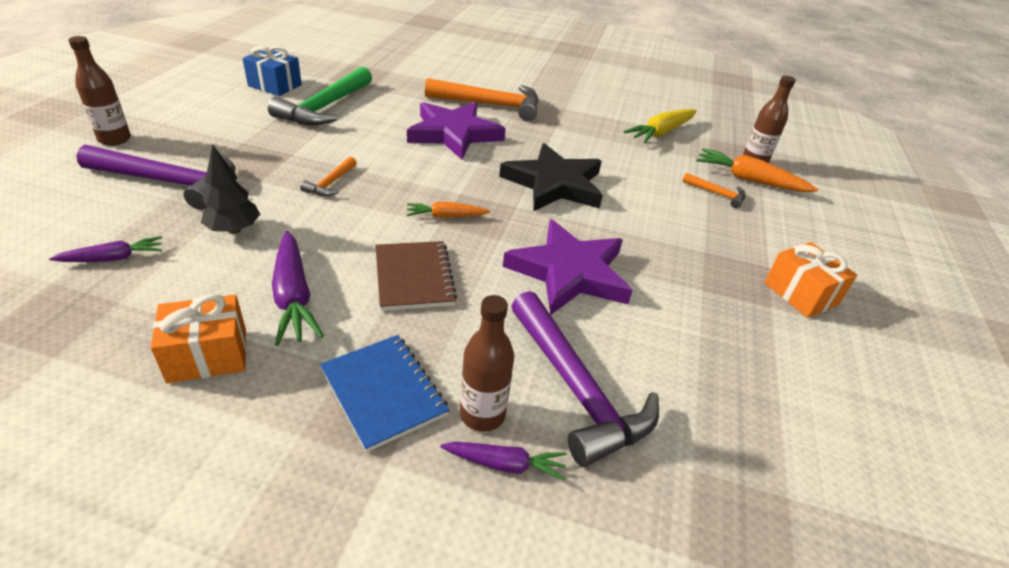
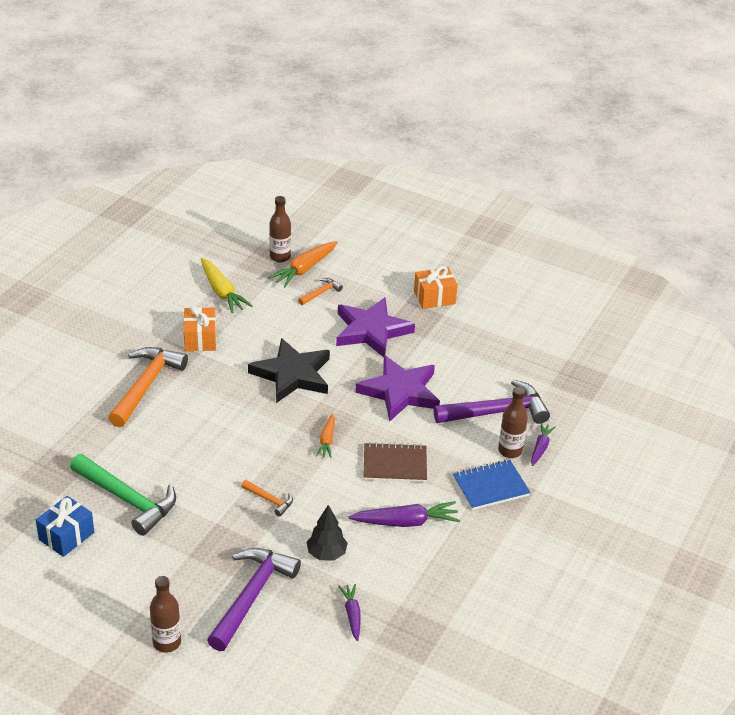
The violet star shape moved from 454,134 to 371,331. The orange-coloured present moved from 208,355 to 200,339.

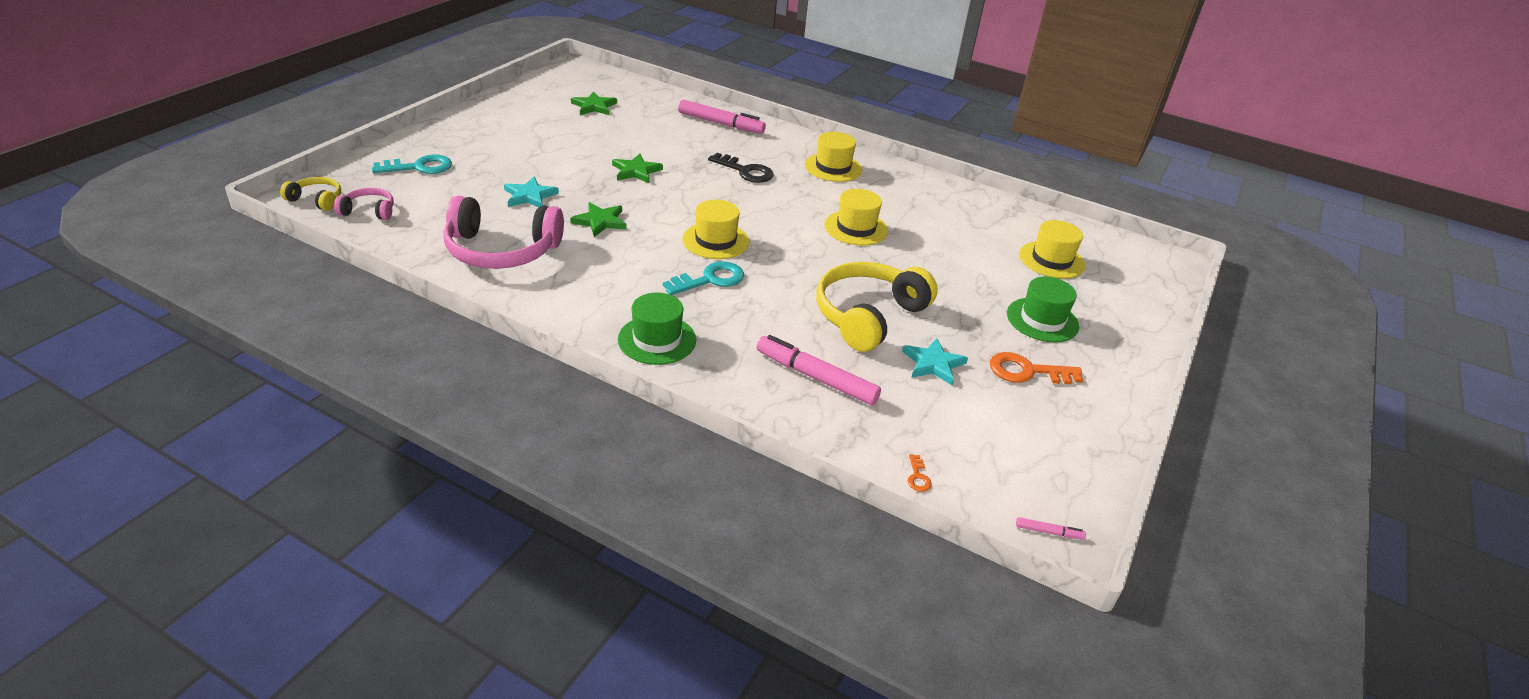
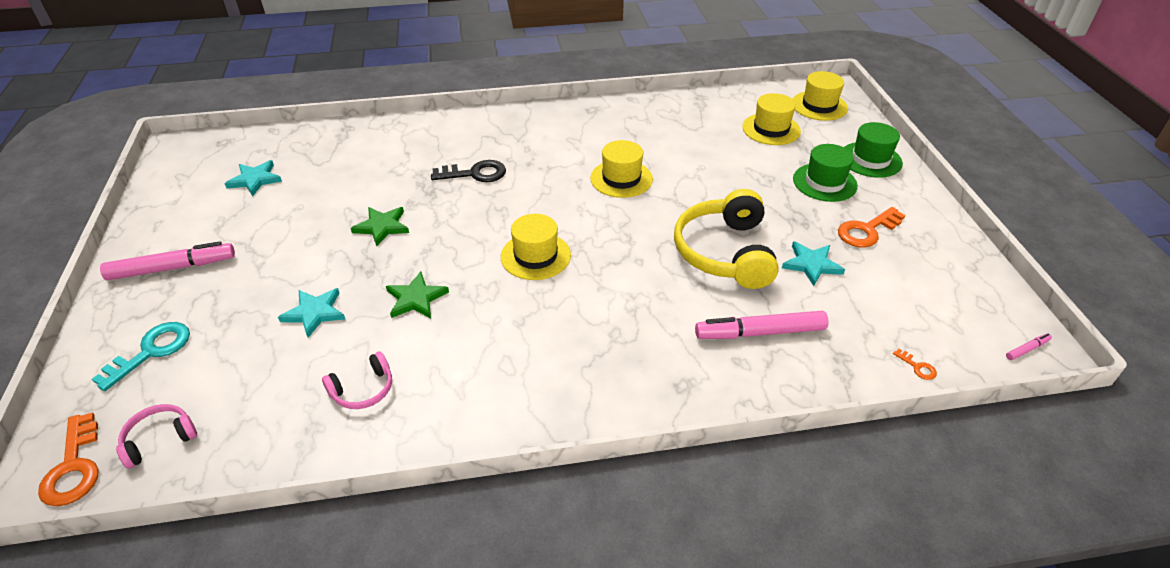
The emerald star shape at 594,106 became the aqua star shape at 255,180. The rosy marker moved from 721,124 to 172,268. The bright yellow tall hat moved from 833,167 to 819,106. The bright yellow headset at 316,200 was replaced by the orange-coloured key at 74,467. The rosy headset at 501,250 changed to 0.48 times the size. The aqua key at 710,279 disappeared. The emerald tall hat moved from 657,340 to 870,160.

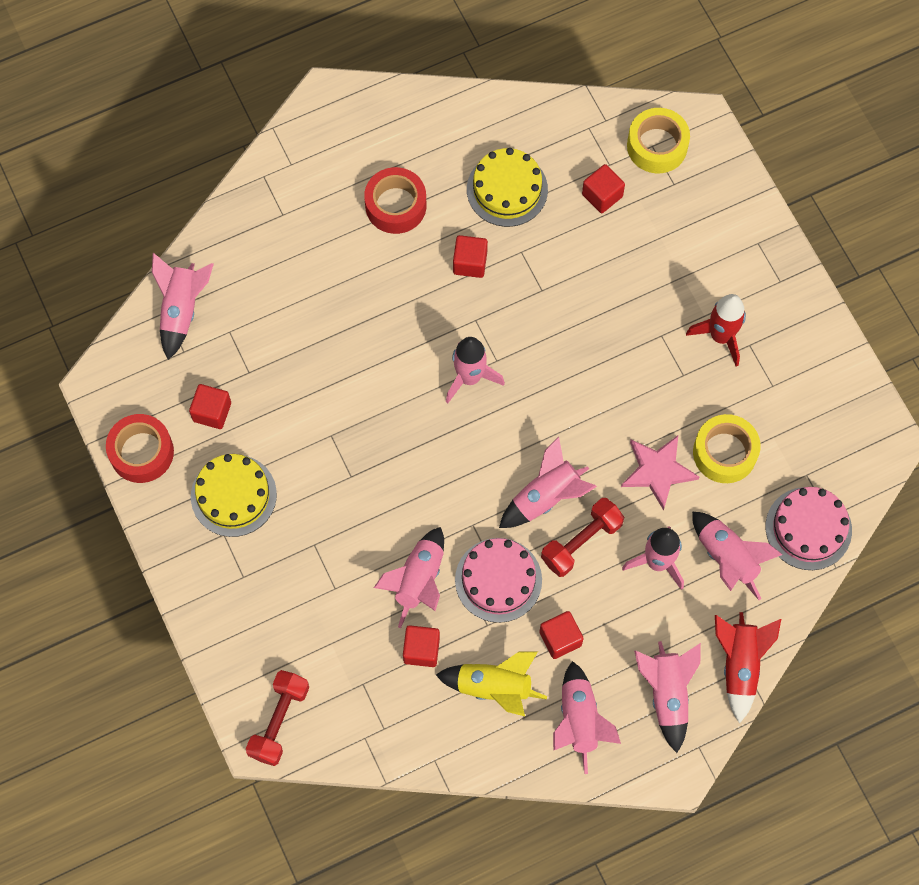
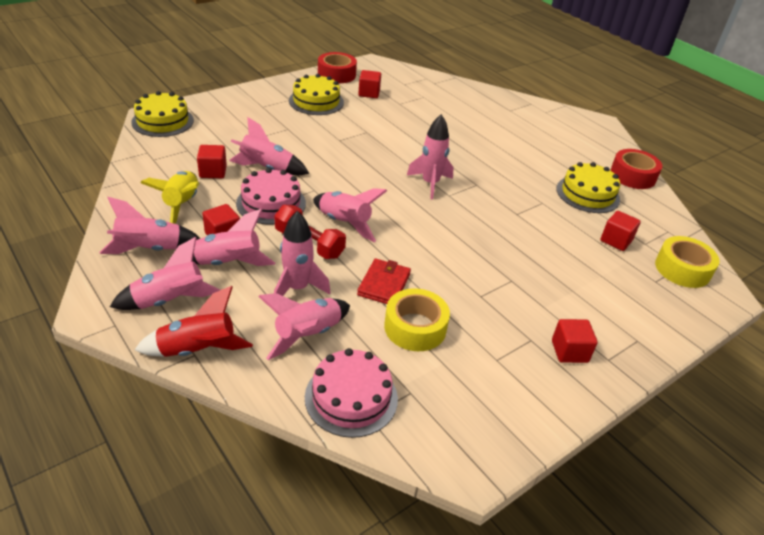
The scarlet roll of tape moved from 395,205 to 632,176. The scarlet cube moved from 470,263 to 569,351. The rosy rocket moved from 182,309 to 228,263. The scarlet rocket at 720,336 disappeared. The rosy star shape at 658,471 was replaced by the scarlet wallet at 384,284. The scarlet free weight at 279,721 was replaced by the bright yellow layer cake at 162,121.

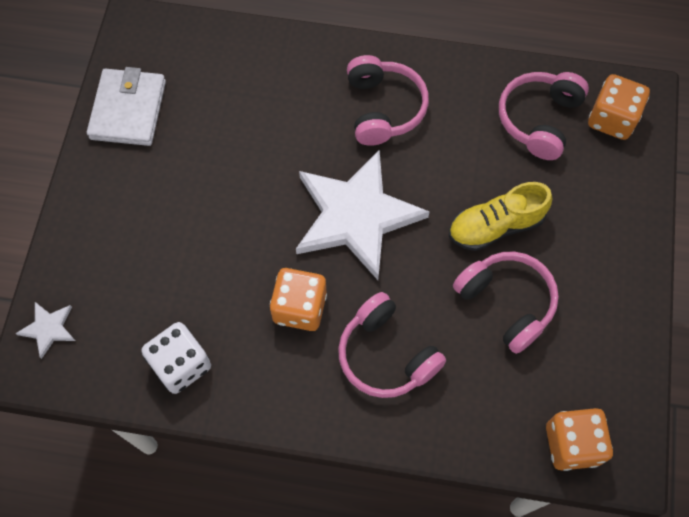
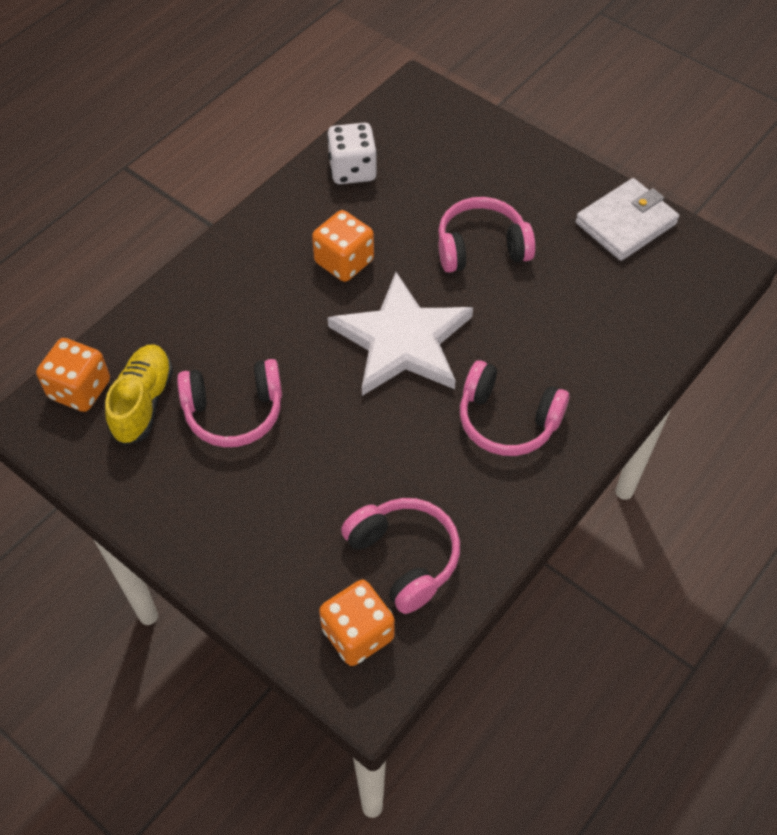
The snow-white wallet at 128,110 turned 75 degrees counterclockwise. The bright yellow shoe moved from 495,226 to 143,402. The rosy headset moved from 386,355 to 481,247. The snow-white star shape at 48,328 disappeared.

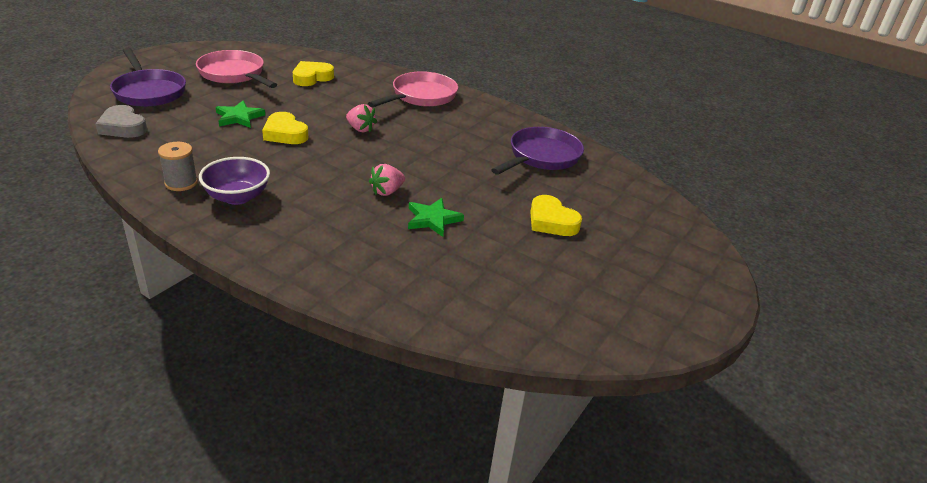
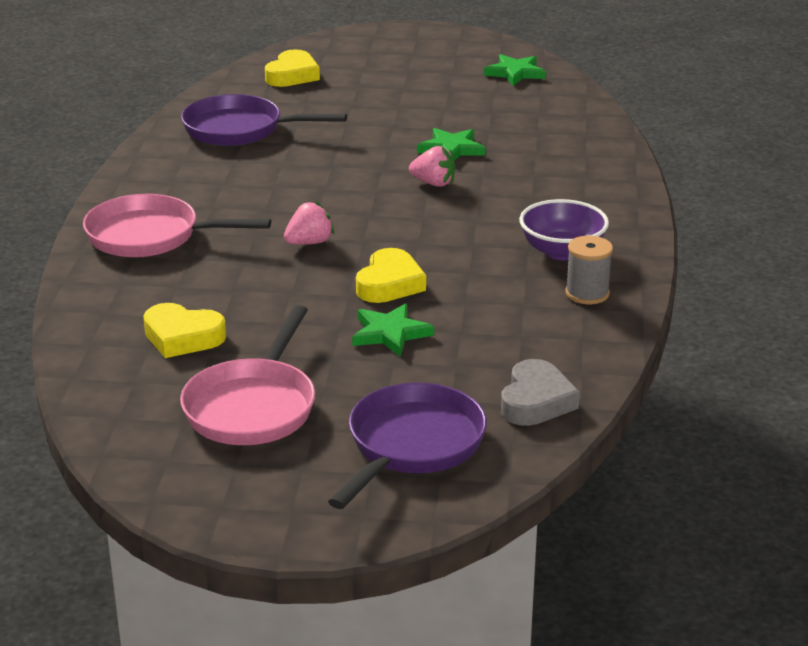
The rosy toy strawberry at 360,129 turned 45 degrees clockwise. The bright yellow heart shape moved from 551,221 to 292,75. The emerald star shape at 515,73 appeared.

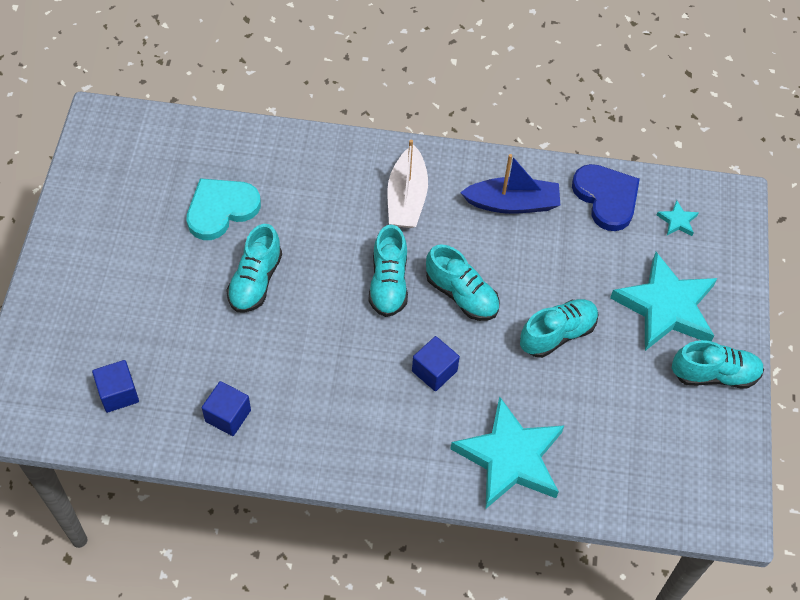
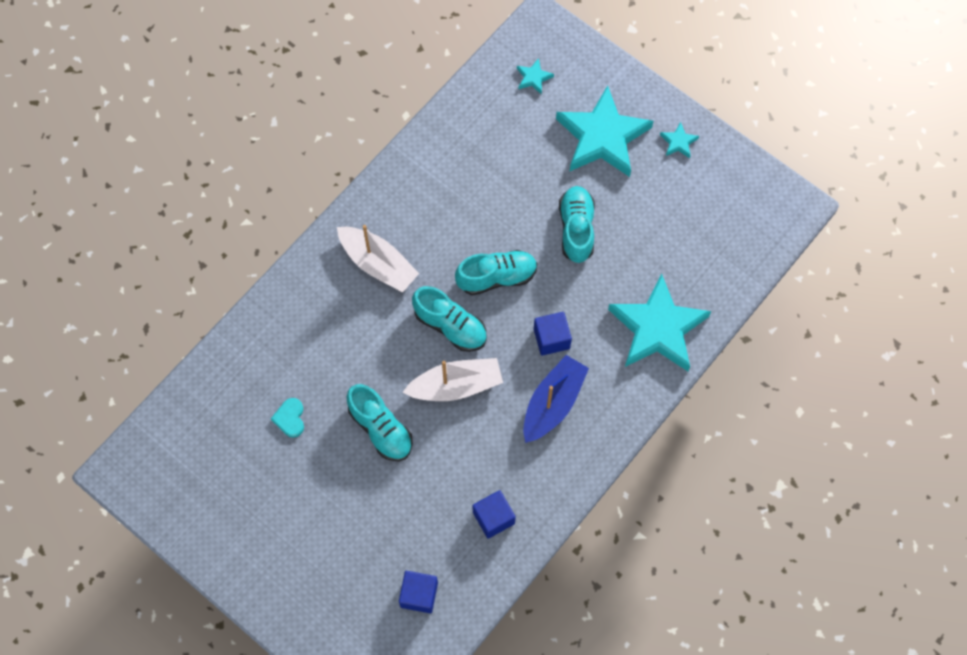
The cobalt sailboat moved from 512,203 to 553,403. The cobalt heart shape at 606,198 disappeared. The aqua heart shape at 221,209 changed to 0.50 times the size. The aqua shoe at 714,374 was replaced by the aqua star shape at 678,142. The snow-white sailboat at 456,385 appeared.

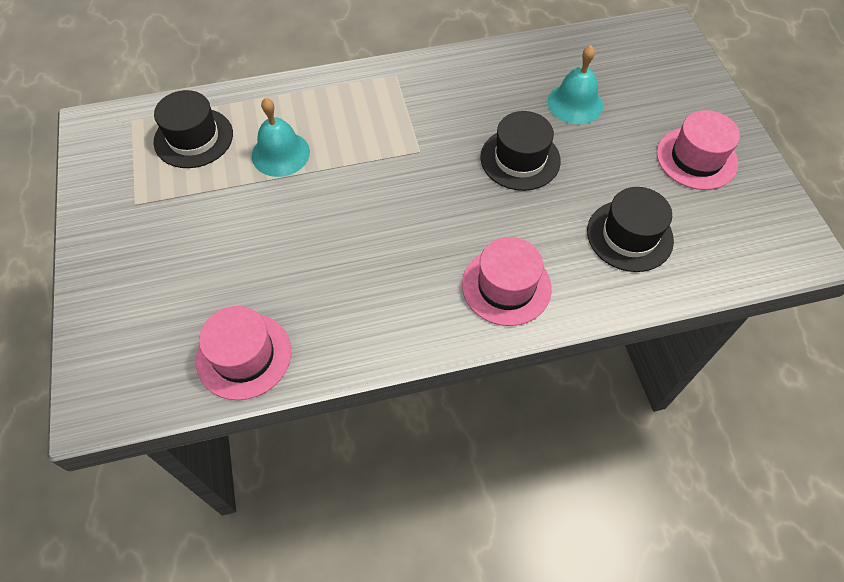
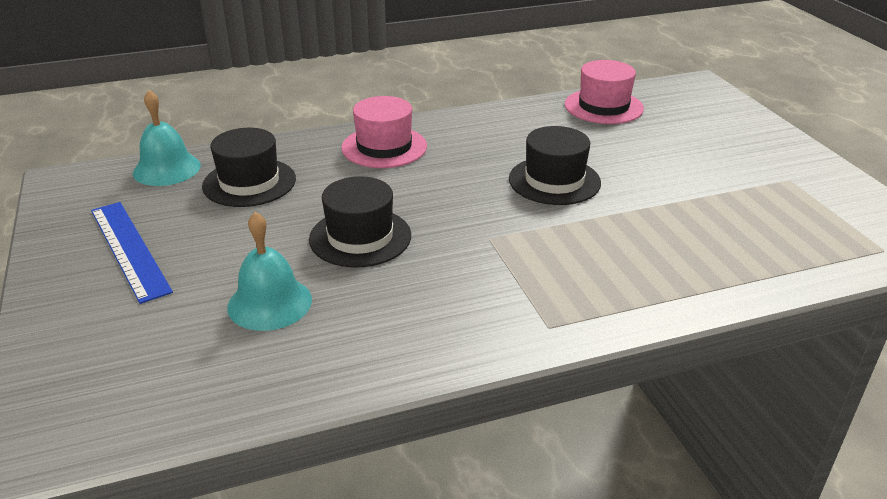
The ebony tall hat moved from 193,138 to 554,181. The aqua hand bell moved from 280,153 to 167,169. The rosy tall hat at 696,158 was replaced by the cobalt ruler at 129,249.

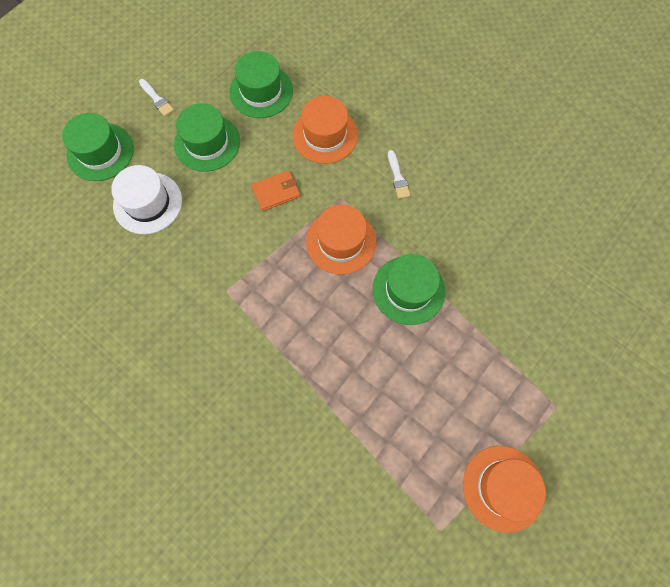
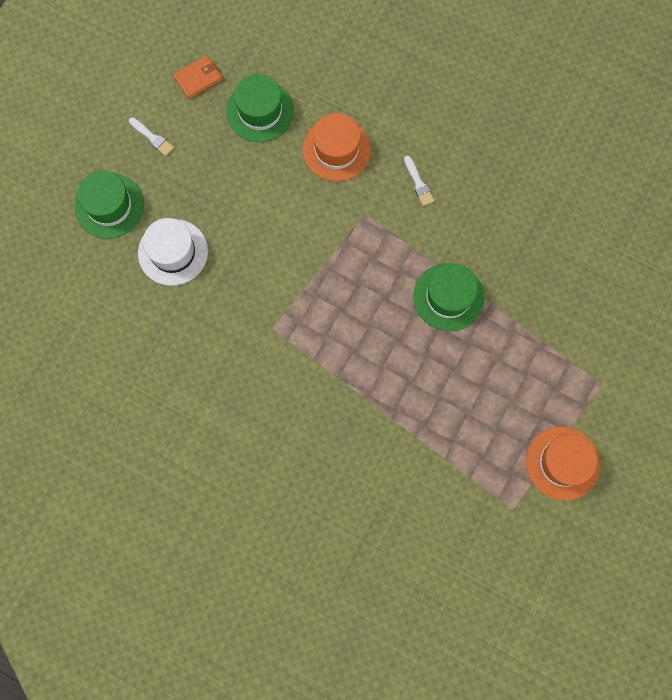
The emerald tall hat at 207,142 disappeared. The orange-coloured wallet moved from 276,192 to 198,78. The orange-coloured tall hat at 341,241 disappeared.

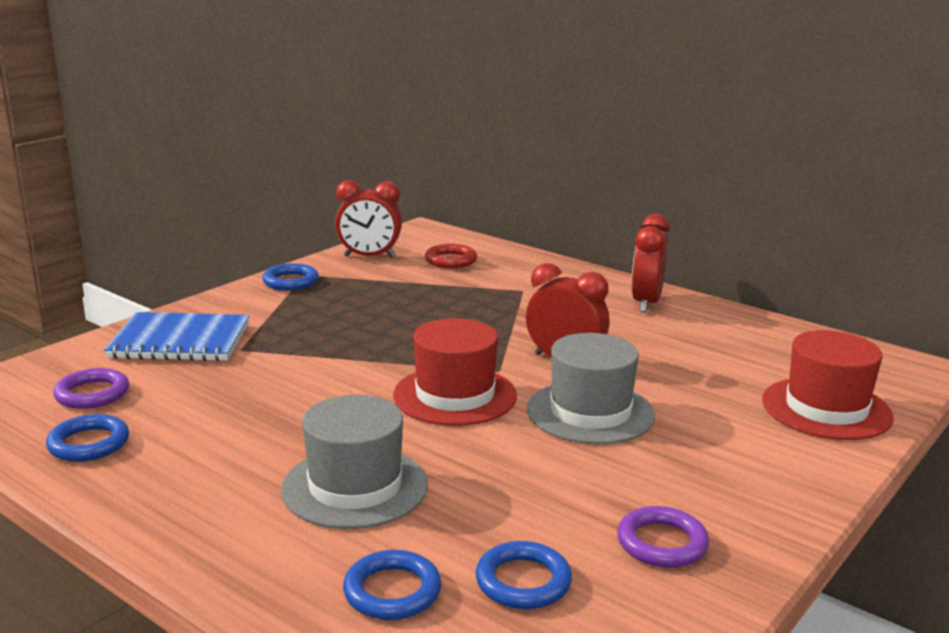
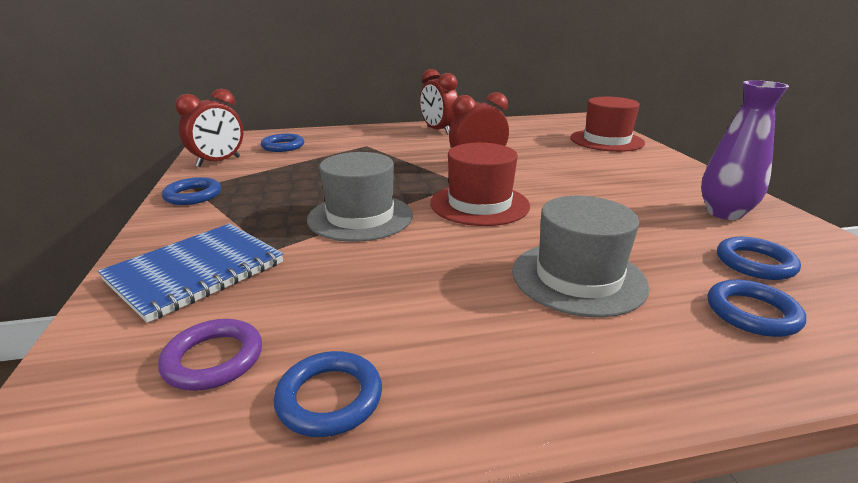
The scarlet torus at 451,260 became the cobalt torus at 283,146. The gray tall hat moved from 590,412 to 360,217. The violet torus at 662,543 was replaced by the violet tall vase at 724,213.

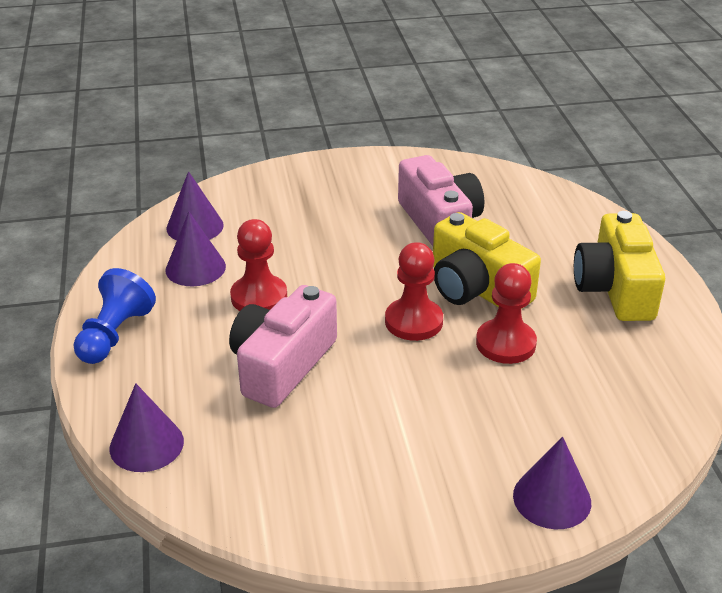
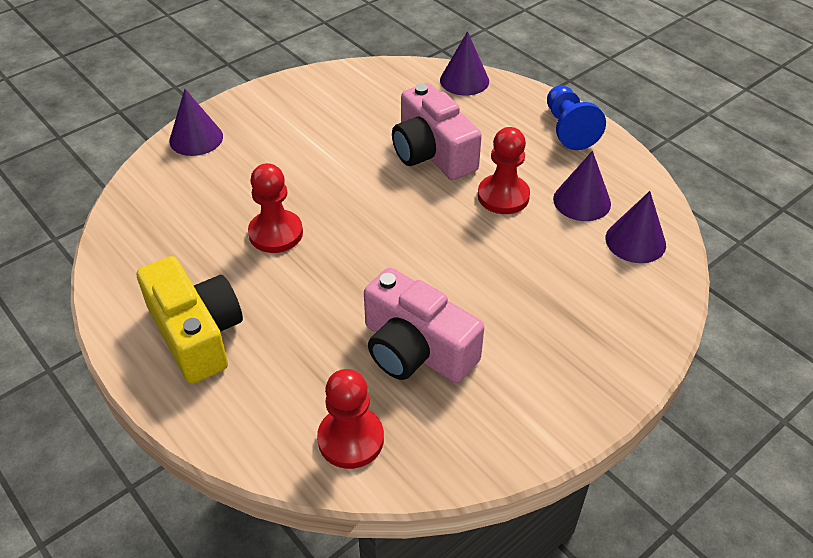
The bright yellow compact camera at 476,288 disappeared. The scarlet chess pawn moved from 413,321 to 351,439. The rosy compact camera at 282,365 turned 150 degrees clockwise.

